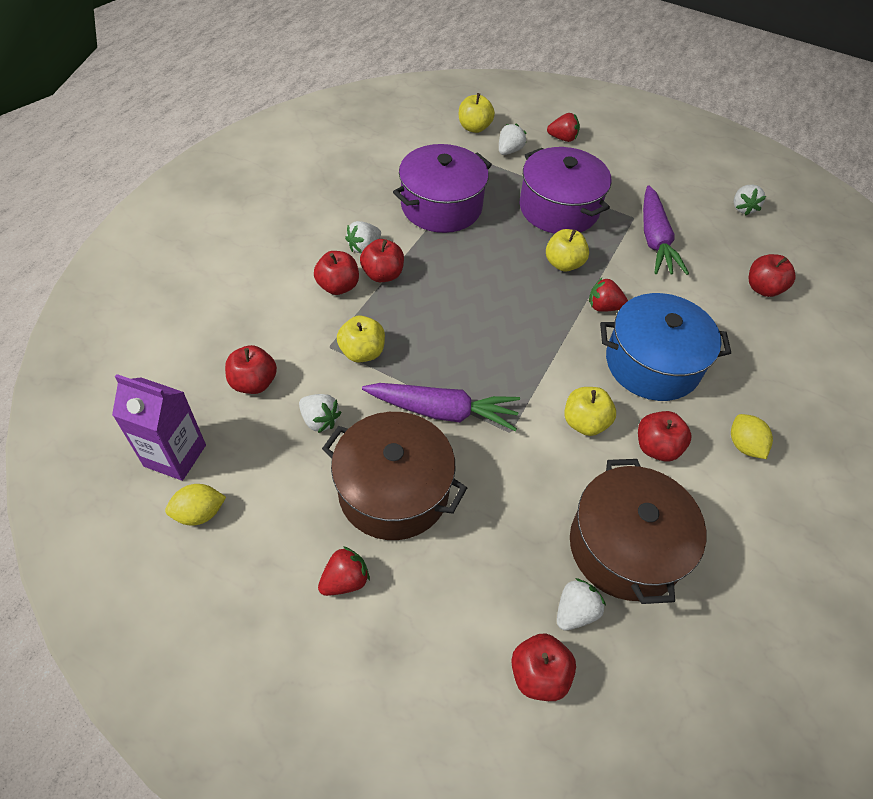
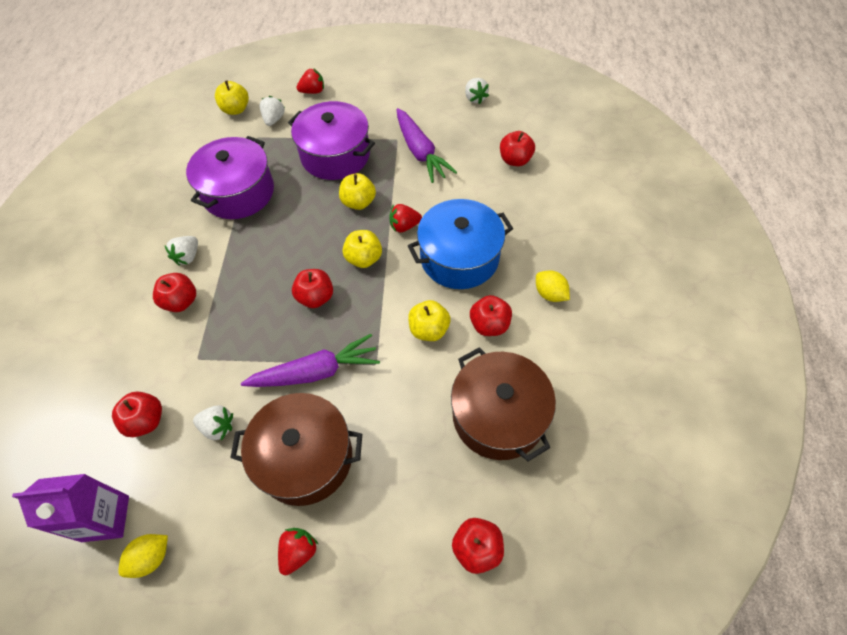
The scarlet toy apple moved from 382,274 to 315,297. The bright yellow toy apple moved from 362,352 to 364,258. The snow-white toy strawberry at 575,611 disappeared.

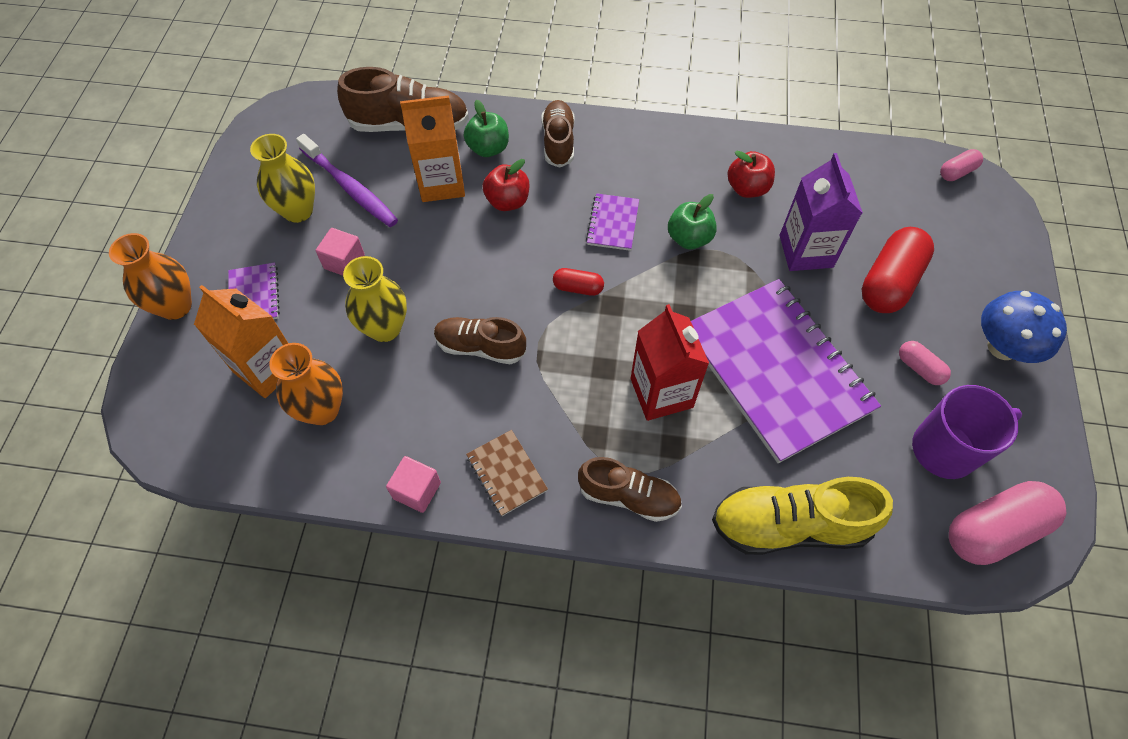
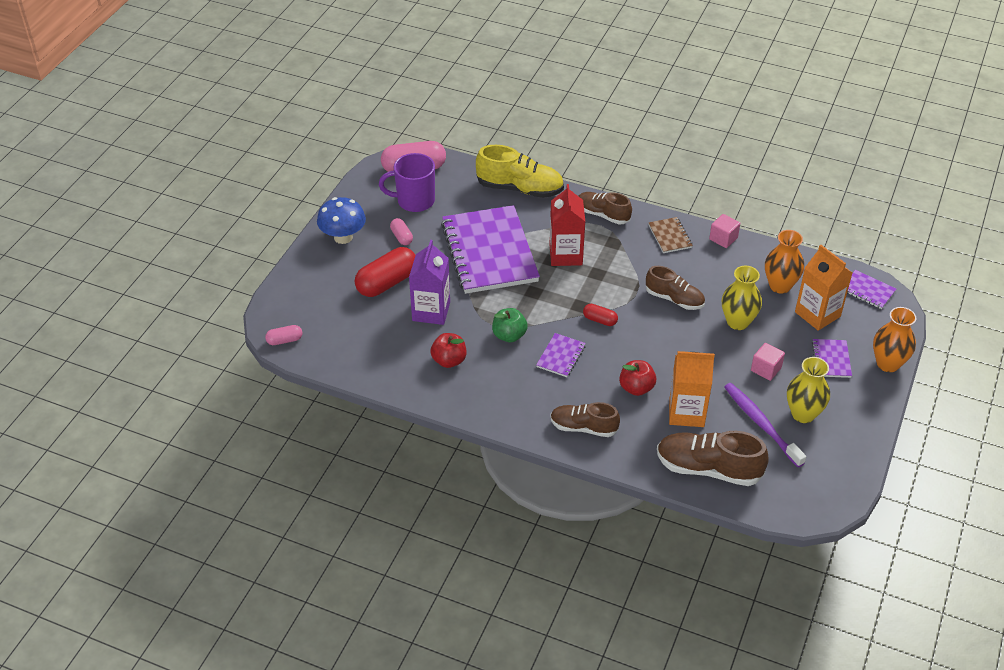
The emerald toy apple at 488,148 disappeared. The brown shoe at 558,142 turned 90 degrees clockwise. The violet exercise book at 867,291 appeared.

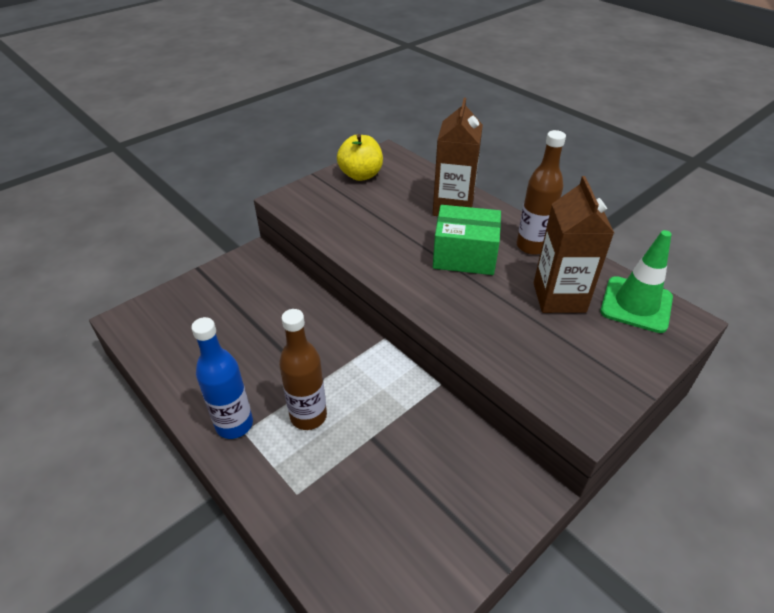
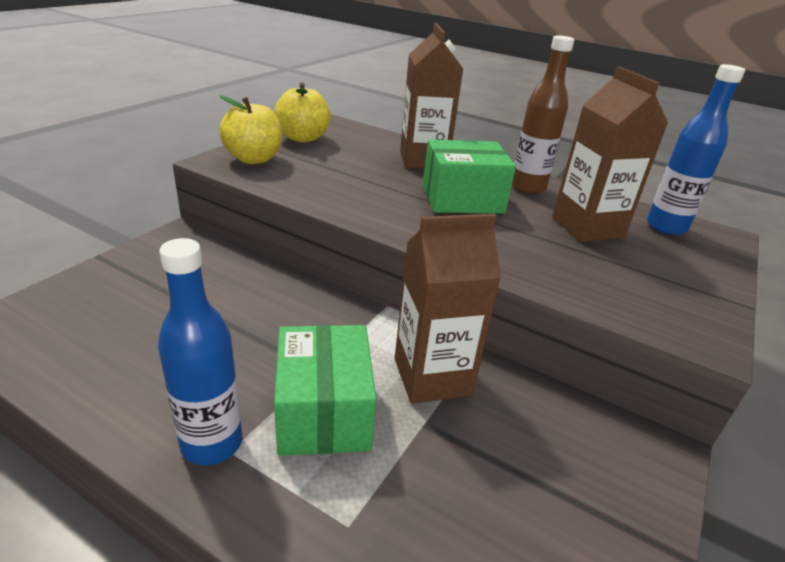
The emerald safety cone at 636,304 was replaced by the cobalt bottle at 666,227. The brown bottle at 308,416 was replaced by the emerald parcel at 323,412. The bright yellow toy apple at 254,159 appeared. The brown carton at 432,377 appeared.

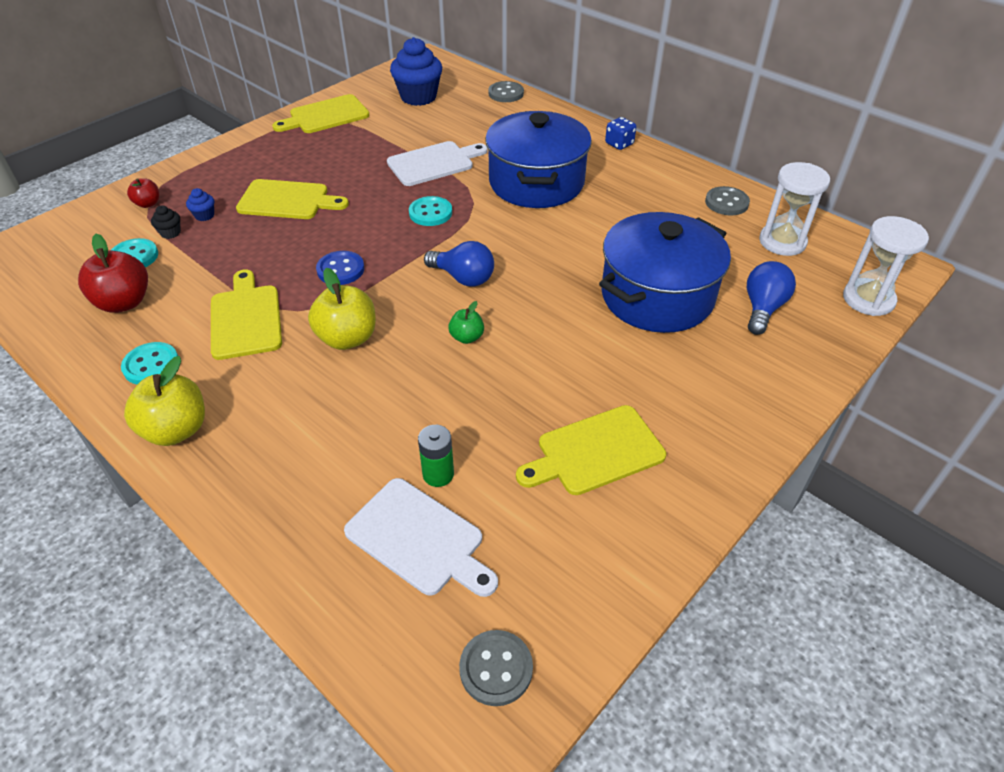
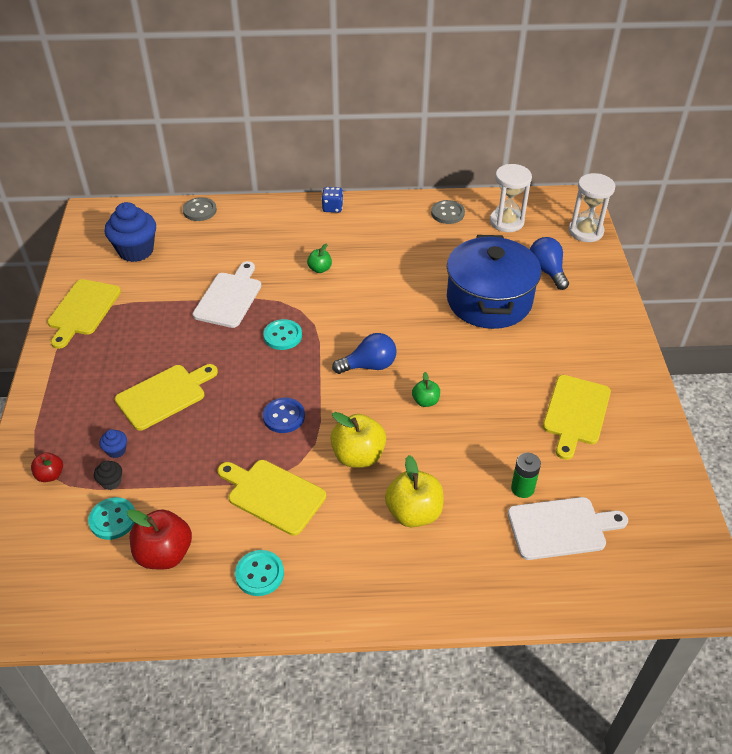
The cobalt stockpot at 536,182 was replaced by the emerald toy apple at 320,269. The bright yellow toy apple moved from 176,430 to 414,513. The gray shirt button at 496,668 disappeared.

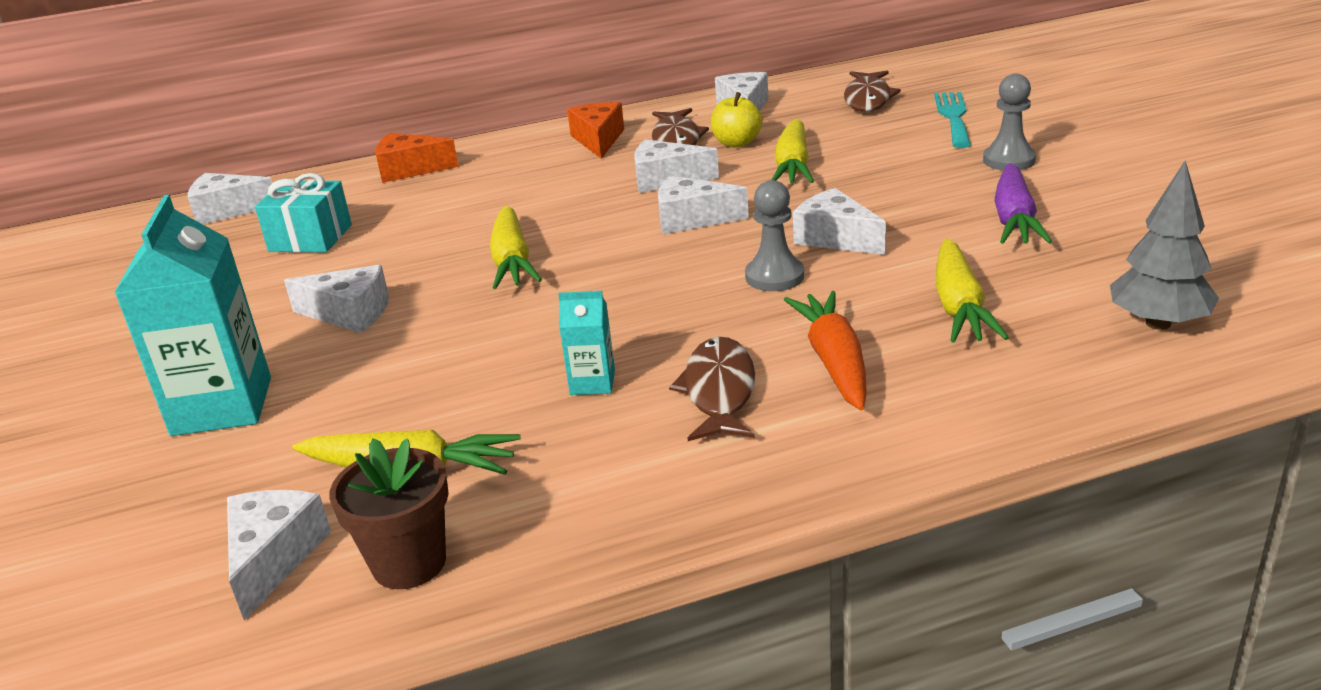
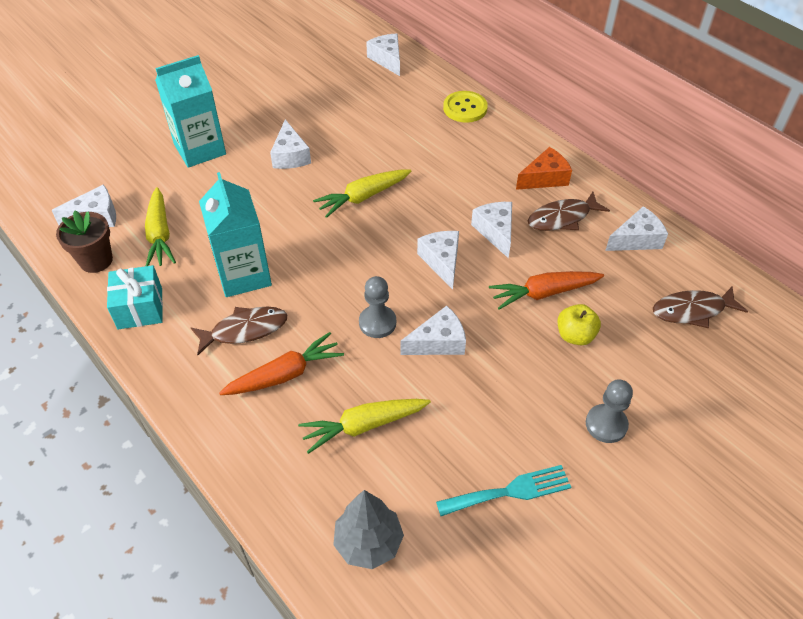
The bright yellow toy apple moved from 736,143 to 575,335. The aqua table fork moved from 953,117 to 510,491. The bright yellow carrot at 793,166 became the orange-coloured carrot at 543,293. The orange-coloured cheese wedge at 410,170 was replaced by the bright yellow shirt button at 465,108. The violet carrot at 1014,219 disappeared. The aqua present moved from 310,238 to 140,308. The snow-white cheese wedge at 835,238 turned 45 degrees clockwise. The aqua carton at 592,382 changed to 2.08 times the size.

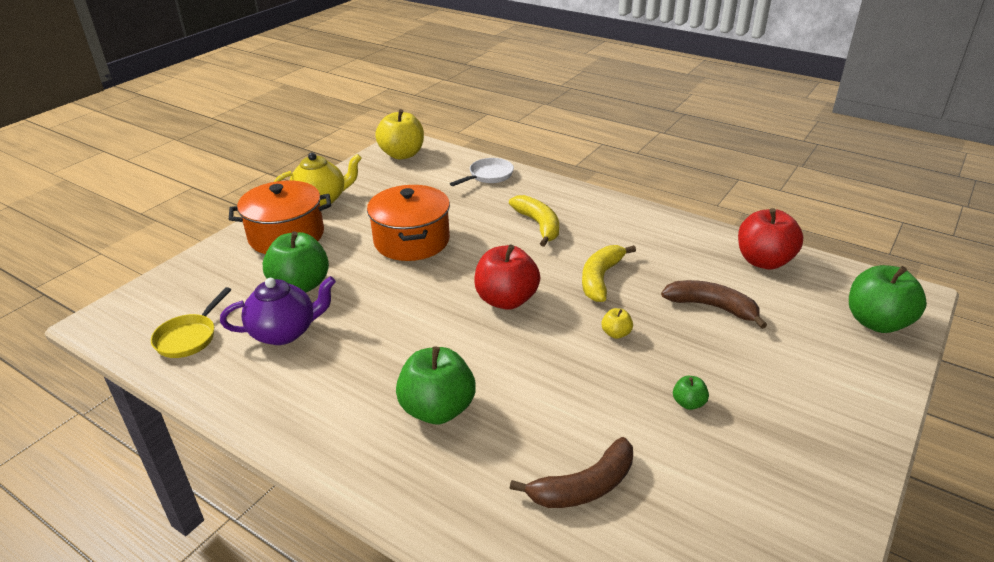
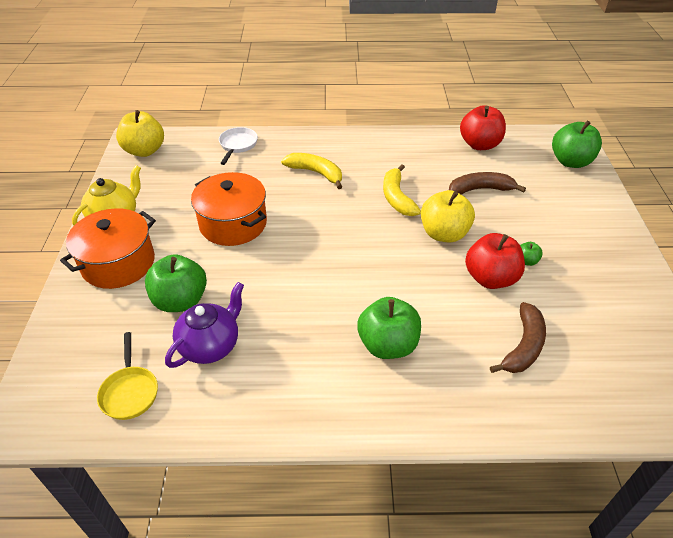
The scarlet toy apple moved from 506,300 to 490,278. The bright yellow toy apple at 616,333 changed to 2.22 times the size.

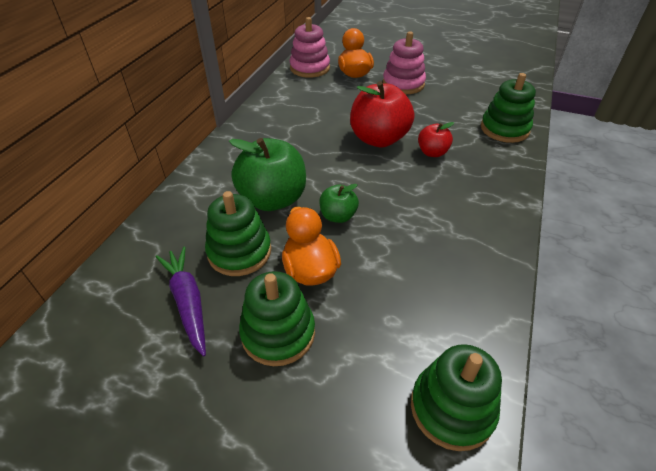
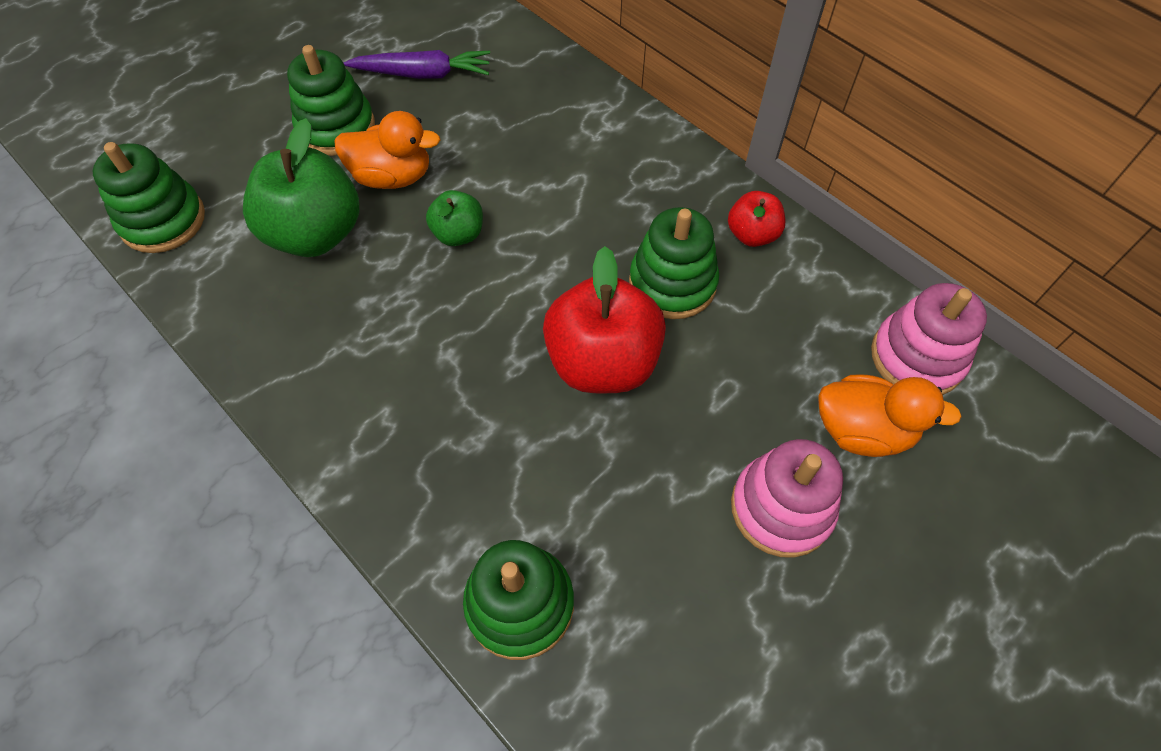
The scarlet toy apple moved from 432,152 to 752,234. The emerald toy apple moved from 273,199 to 315,233. The emerald ring stacker moved from 239,252 to 672,283.

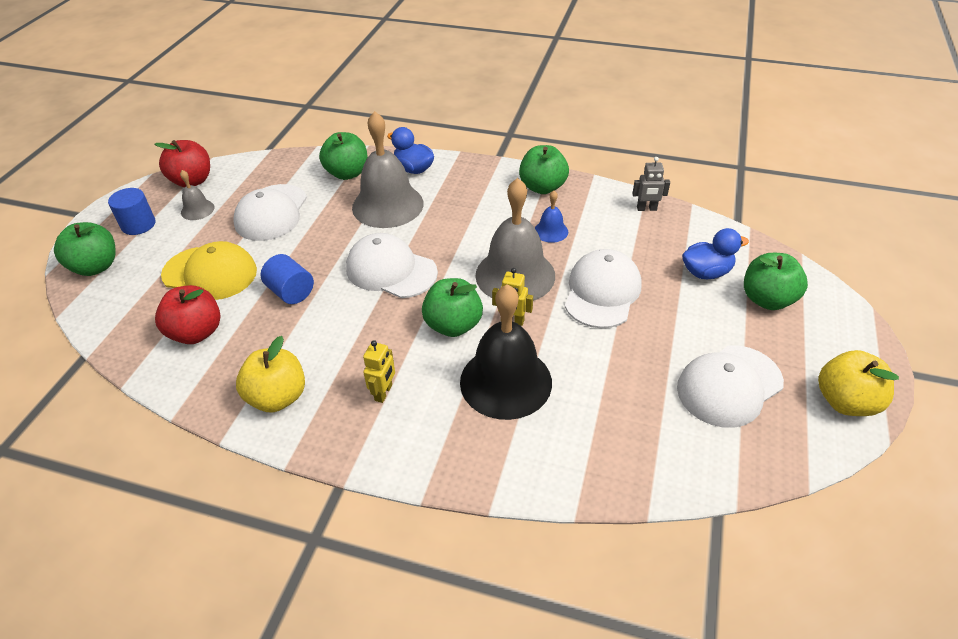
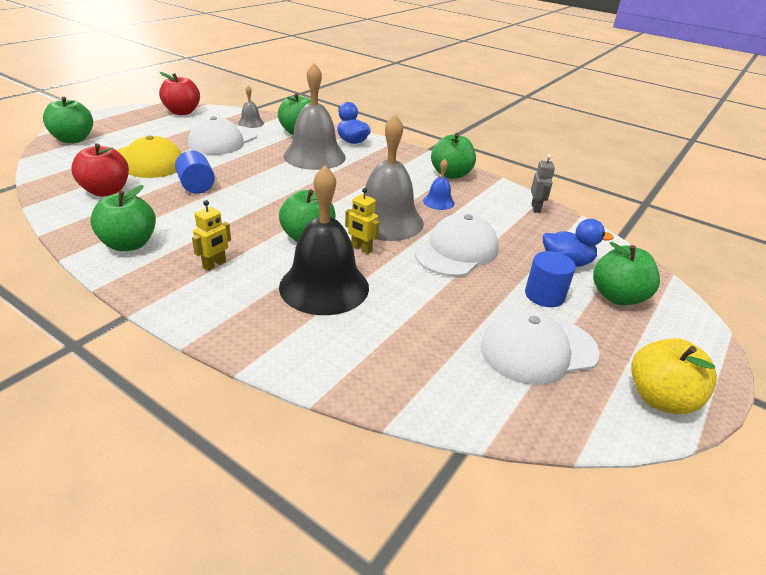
The gray robot at 646,209 turned 105 degrees counterclockwise. The gray hand bell moved from 197,210 to 251,123. The cobalt cylinder moved from 138,224 to 544,295. The snow-white cap at 391,270 disappeared. The bright yellow toy apple at 277,397 became the emerald toy apple at 129,244.

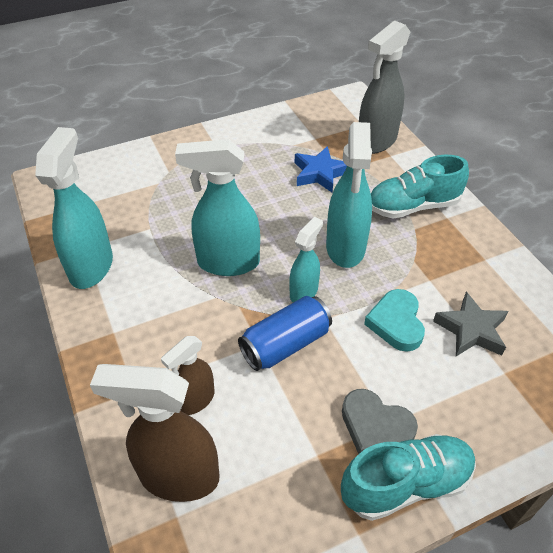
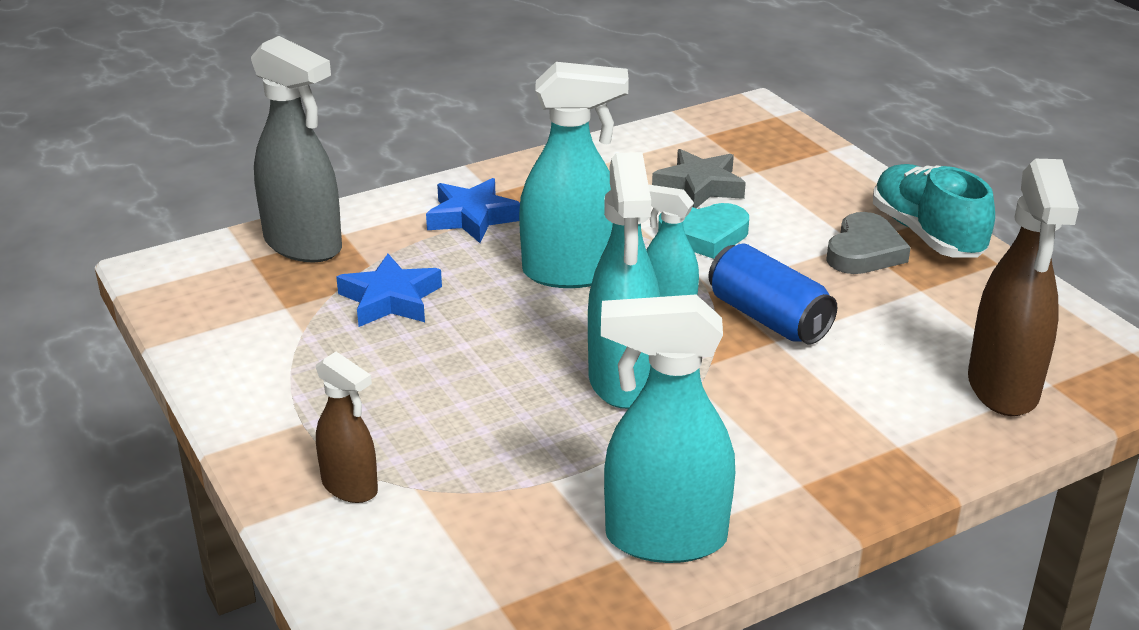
The aqua shoe at 413,206 was replaced by the cobalt star shape at 472,217. The brown spray bottle moved from 195,400 to 350,487.

